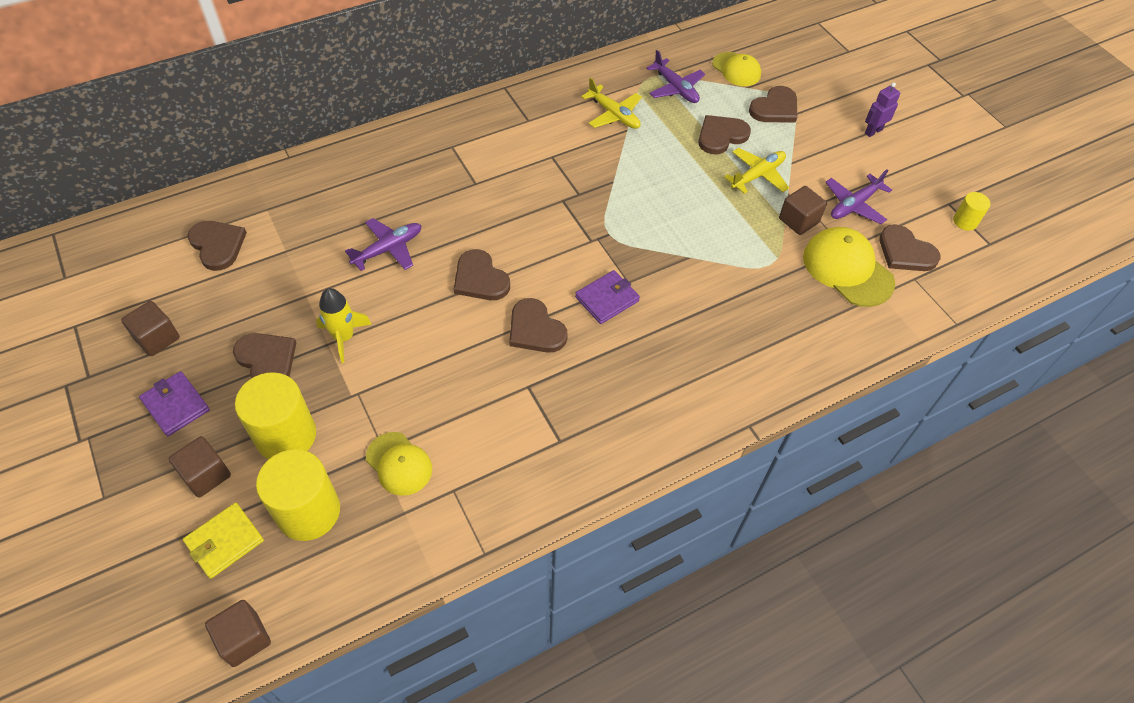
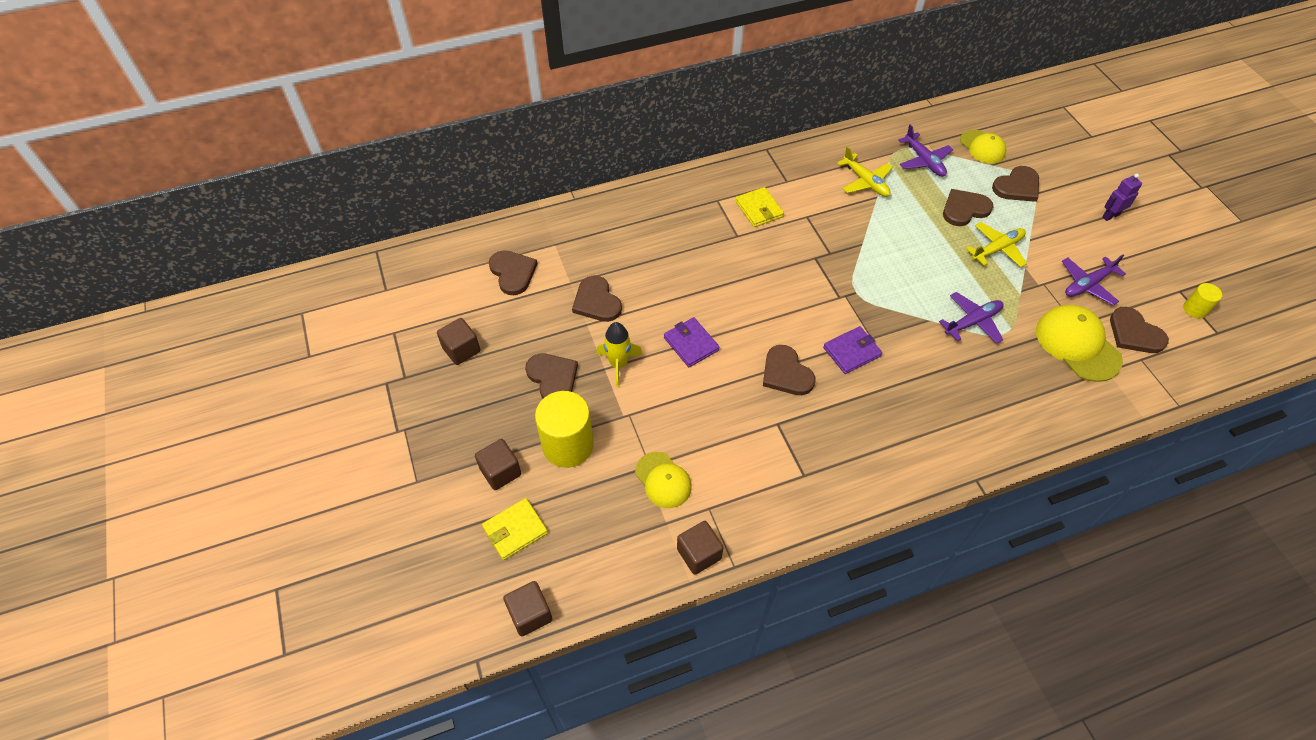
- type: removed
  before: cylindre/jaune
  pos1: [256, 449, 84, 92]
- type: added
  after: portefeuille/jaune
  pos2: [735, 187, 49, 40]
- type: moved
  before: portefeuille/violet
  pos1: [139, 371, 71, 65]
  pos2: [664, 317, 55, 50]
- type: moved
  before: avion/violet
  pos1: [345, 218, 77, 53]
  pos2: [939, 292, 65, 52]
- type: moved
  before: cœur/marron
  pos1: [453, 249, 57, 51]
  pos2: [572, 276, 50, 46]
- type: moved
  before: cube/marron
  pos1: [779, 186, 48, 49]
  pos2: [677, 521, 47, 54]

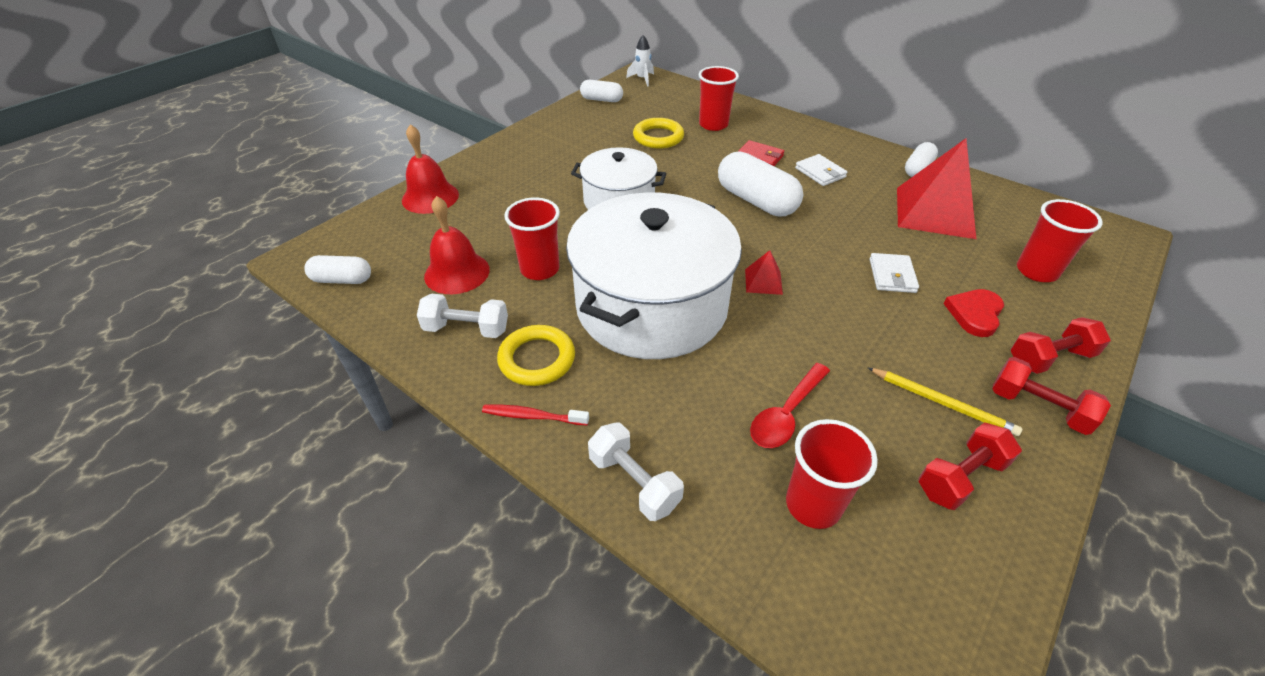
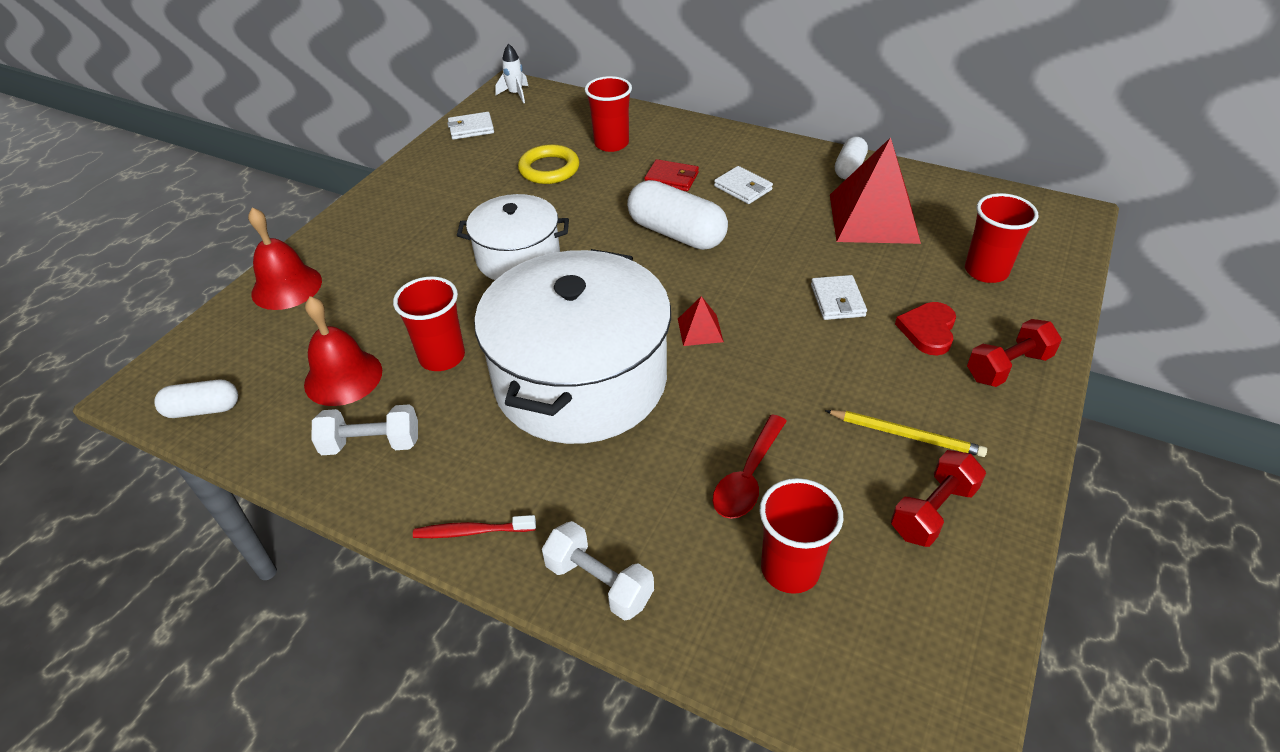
- type: removed
  before: anneau/jaune
  pos1: [497, 325, 78, 61]
- type: removed
  before: haltère/rouge
  pos1: [992, 357, 119, 78]
- type: replaced
  before: gélule/blanc
  after: portefeuille/blanc
  pos1: [580, 80, 43, 22]
  pos2: [447, 112, 47, 28]

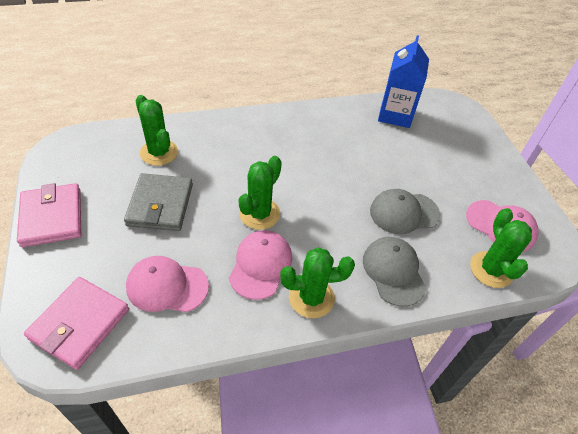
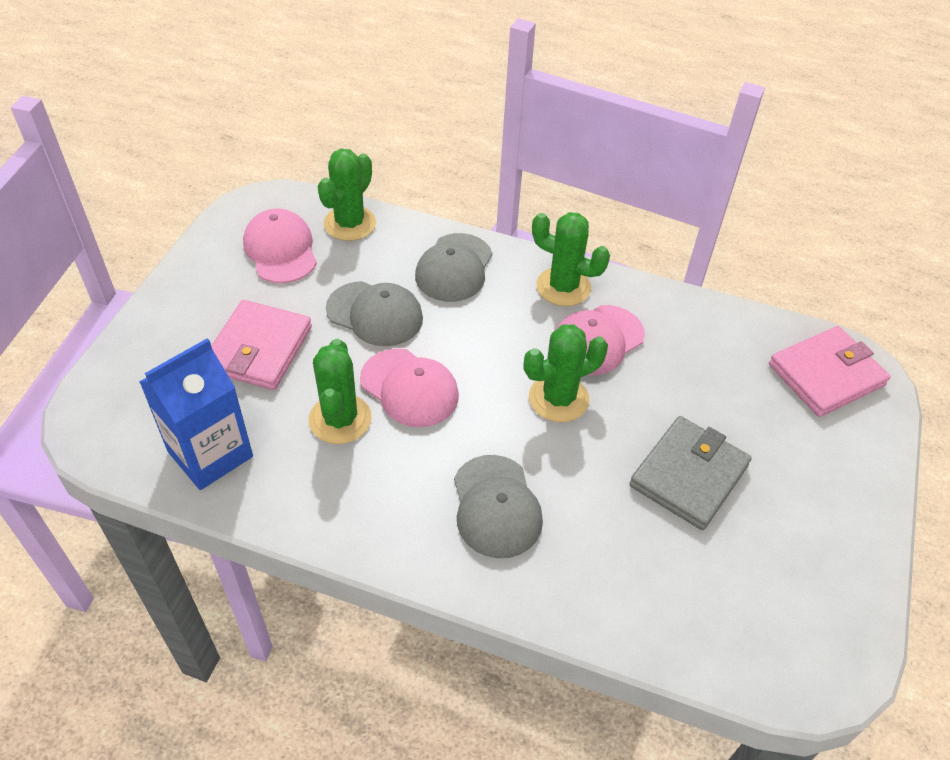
- type: added
  after: casquette/gris
  pos2: [454, 455, 89, 103]
- type: moved
  before: portefeuille/rose
  pos1: [17, 183, 64, 64]
  pos2: [211, 300, 101, 90]
- type: moved
  before: casquette/rose
  pos1: [126, 256, 83, 56]
  pos2: [360, 348, 99, 79]
- type: moved
  before: cactus/vert
  pos1: [135, 95, 43, 71]
  pos2: [309, 339, 63, 105]

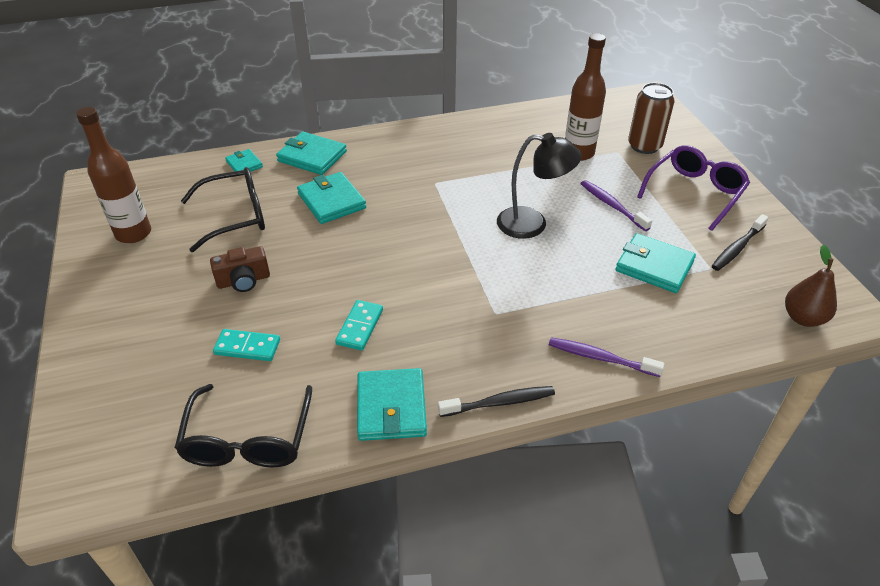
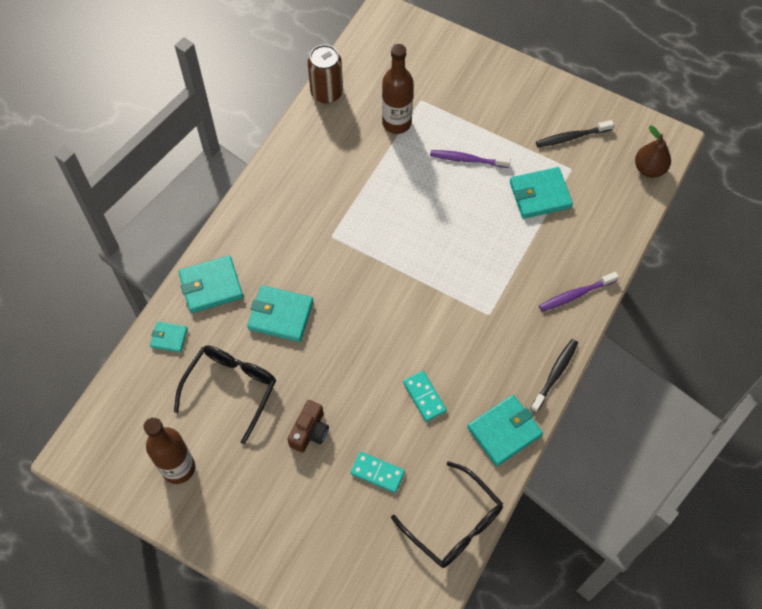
- type: removed
  before: lampe/noir
  pos1: [497, 133, 85, 106]
- type: removed
  before: lunettes/violet
  pos1: [637, 145, 113, 86]
- type: moved
  before: canette/marron
  pos1: [628, 83, 47, 71]
  pos2: [308, 45, 35, 59]
- type: turned
  before: domino/turquoise
  pos1: [213, 329, 67, 32]
  pos2: [350, 452, 55, 41]
  turn: 60
- type: turned
  before: portefeuille/turquoise
  pos1: [357, 368, 70, 73]
  pos2: [467, 395, 76, 71]
  turn: -75
- type: turned
  before: brosse à dents/noir
  pos1: [712, 214, 57, 57]
  pos2: [536, 120, 78, 27]
  turn: 75

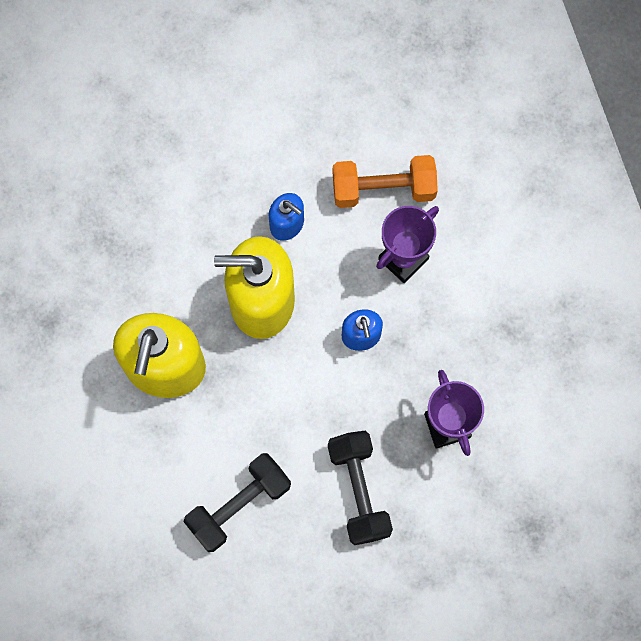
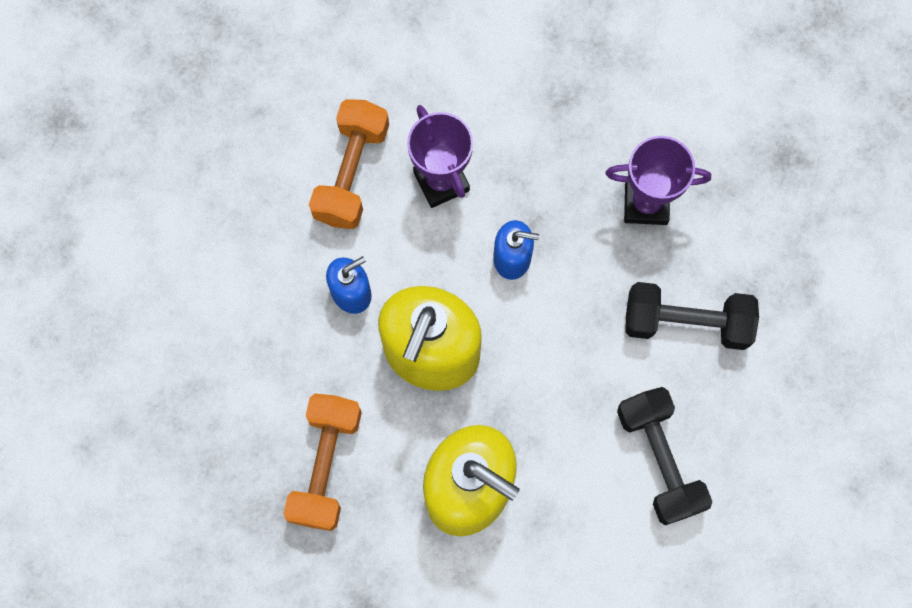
- type: added
  after: haltère/orange
  pos2: [283, 394, 79, 137]

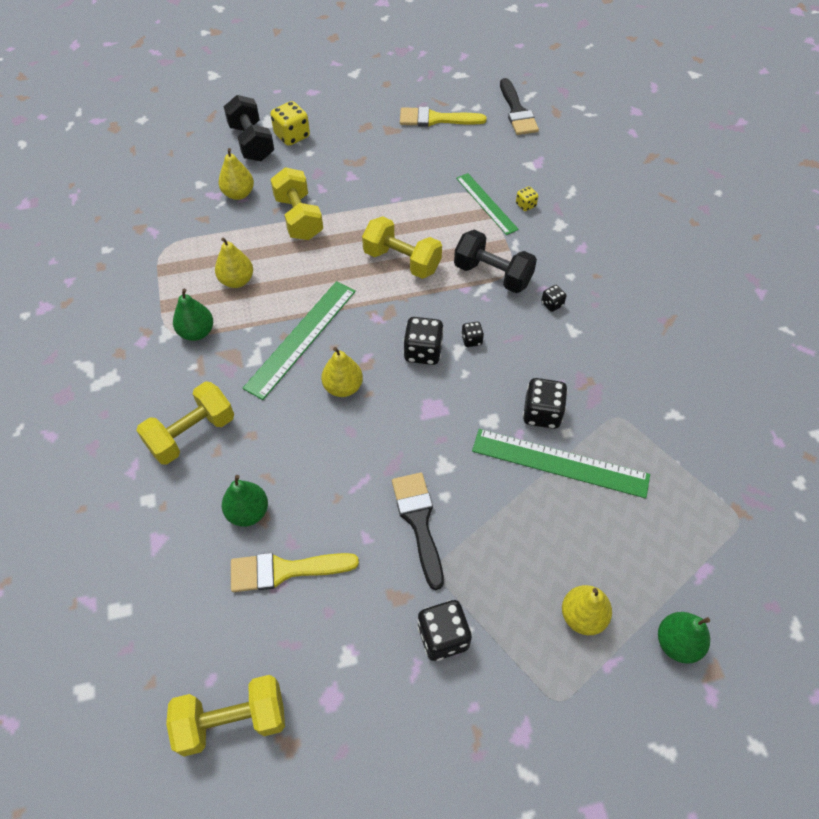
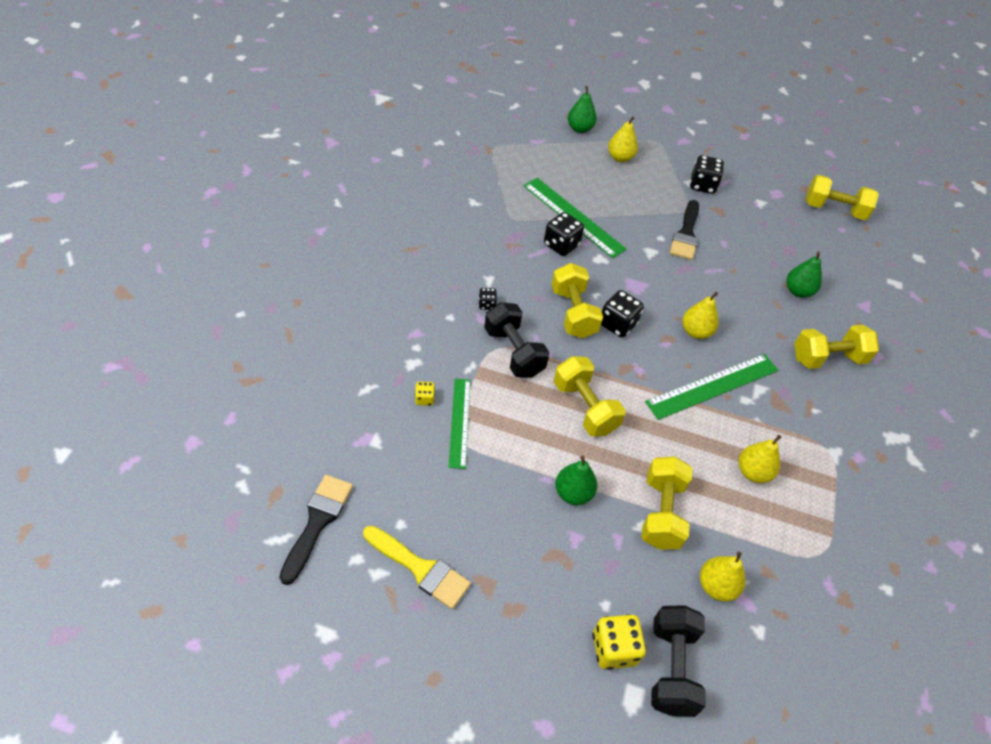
- type: removed
  before: pinceau/jaune
  pos1: [231, 553, 128, 39]
- type: moved
  before: poire/vert
  pos1: [173, 289, 40, 52]
  pos2: [555, 455, 42, 50]
- type: replaced
  before: dé/noir
  after: haltère/jaune
  pos1: [461, 322, 23, 25]
  pos2: [551, 263, 52, 75]

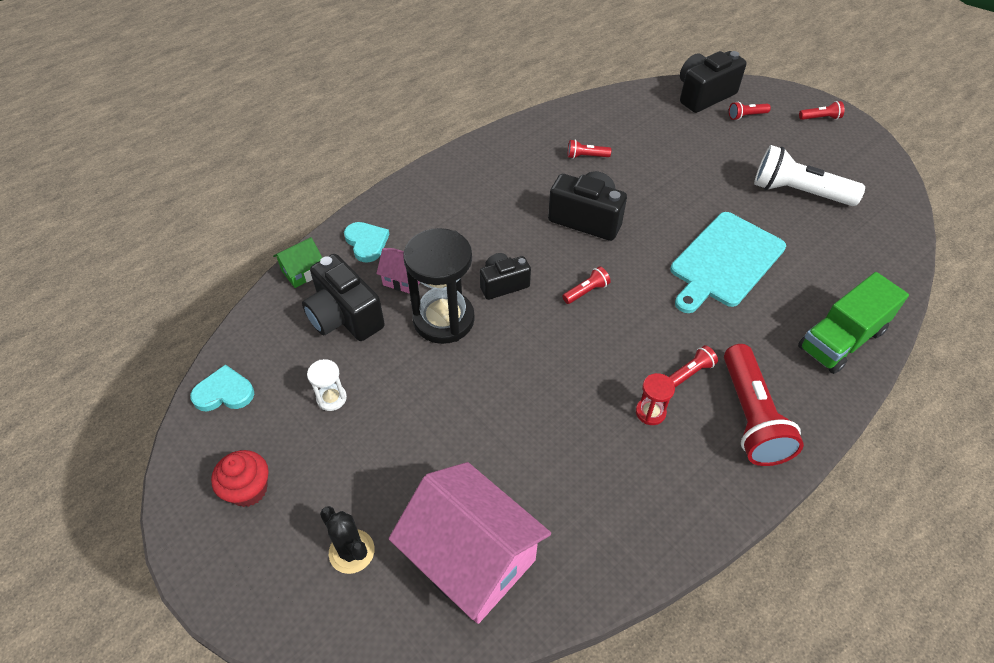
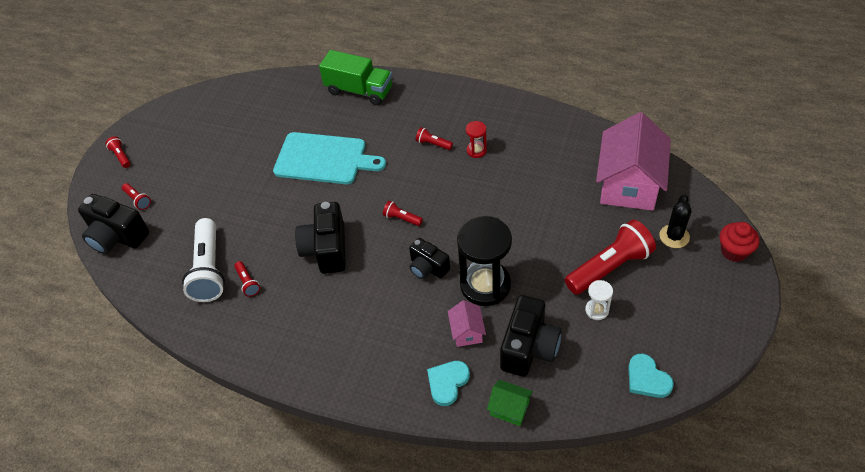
- type: moved
  before: muffin/rouge
  pos1: [211, 450, 58, 57]
  pos2: [720, 222, 40, 40]
- type: moved
  before: lampe de poche/rouge
  pos1: [724, 344, 80, 122]
  pos2: [565, 220, 91, 75]
- type: moved
  before: lampe de poche/blanc
  pos1: [754, 145, 111, 61]
  pos2: [182, 218, 43, 84]

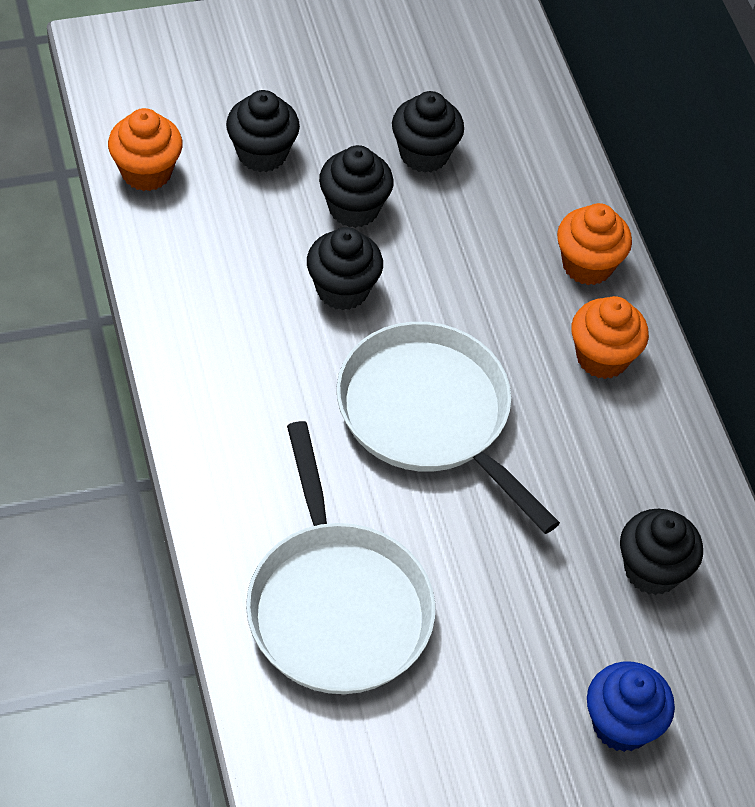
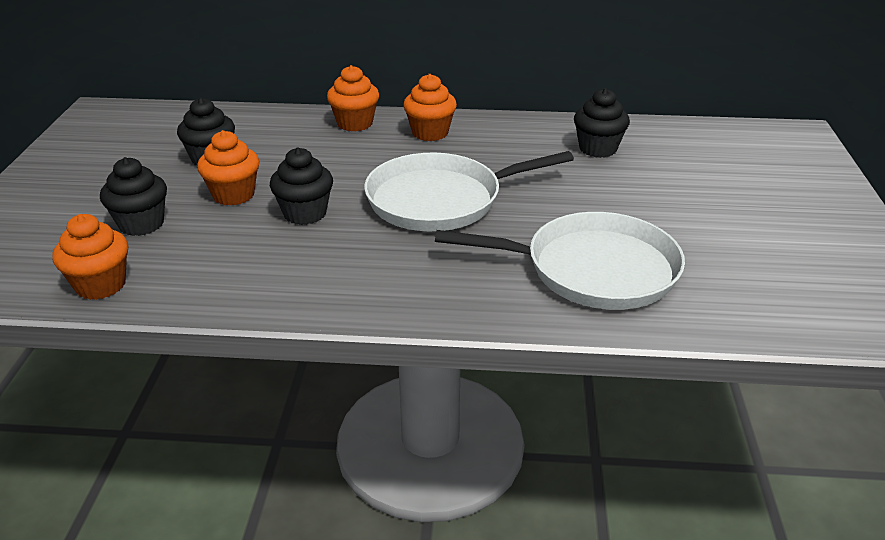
- type: removed
  before: muffin/bleu
  pos1: [587, 661, 88, 91]
- type: recoloured
  before: muffin/noir
  after: muffin/orange
  pos1: [319, 145, 75, 83]
  pos2: [197, 130, 63, 76]

